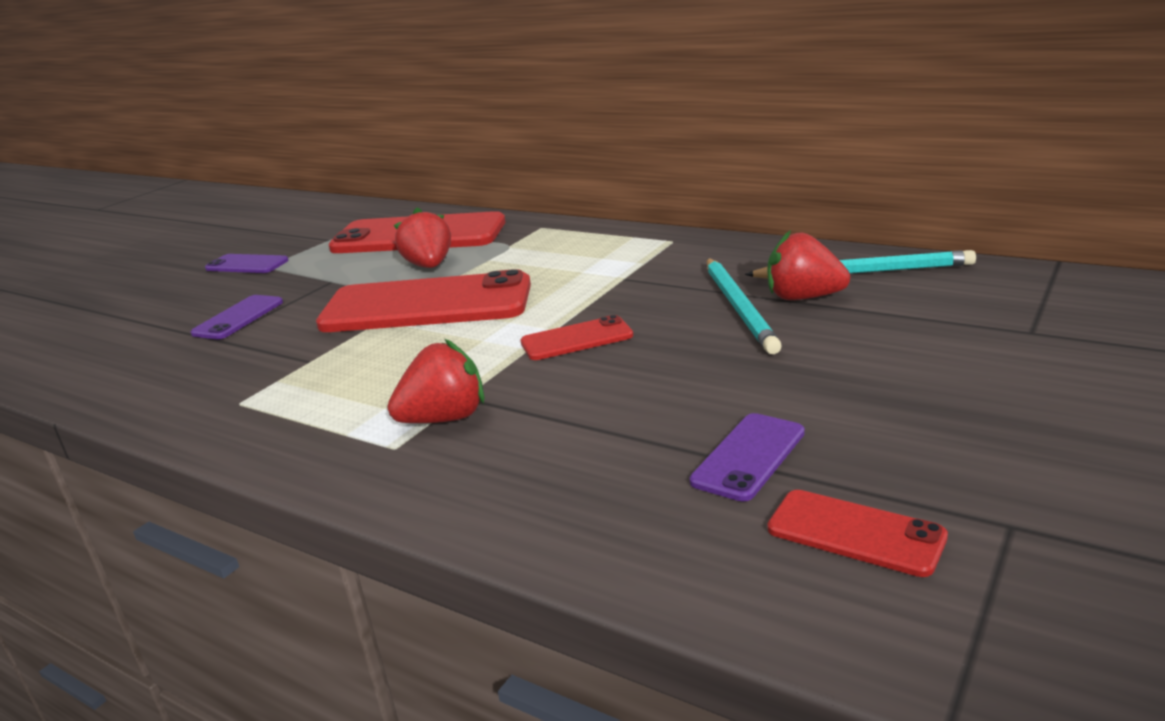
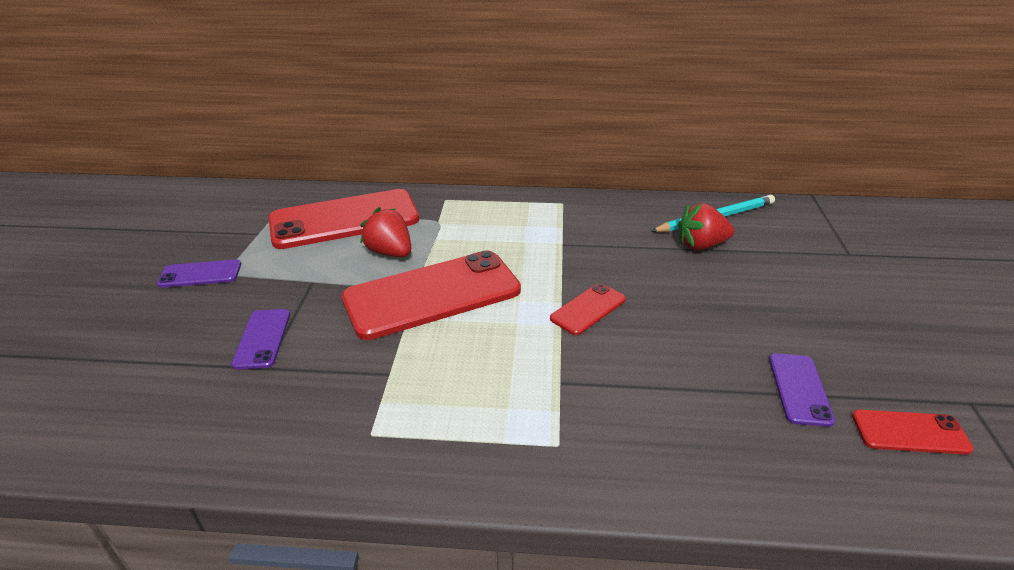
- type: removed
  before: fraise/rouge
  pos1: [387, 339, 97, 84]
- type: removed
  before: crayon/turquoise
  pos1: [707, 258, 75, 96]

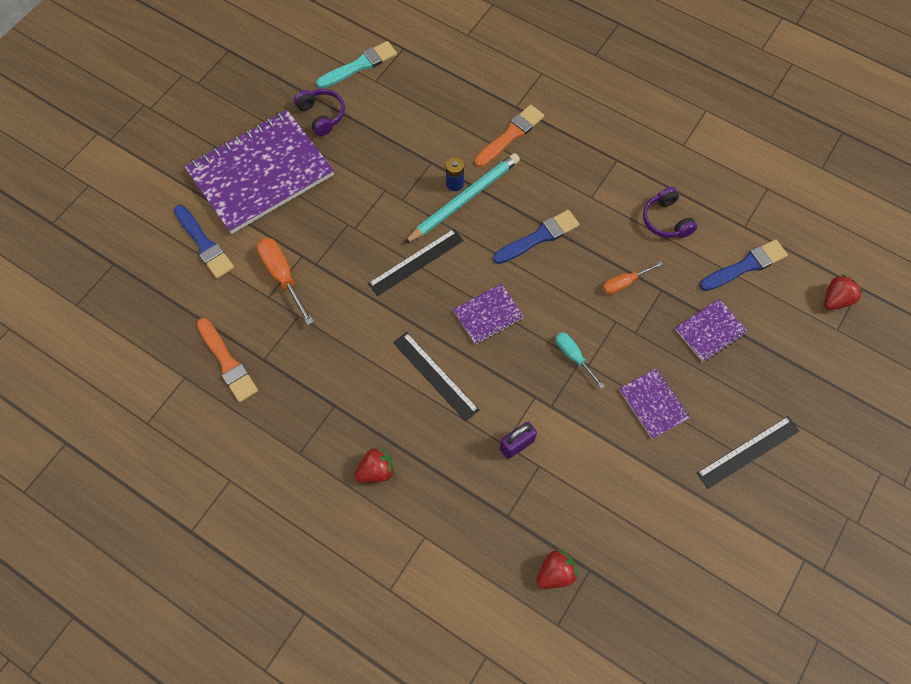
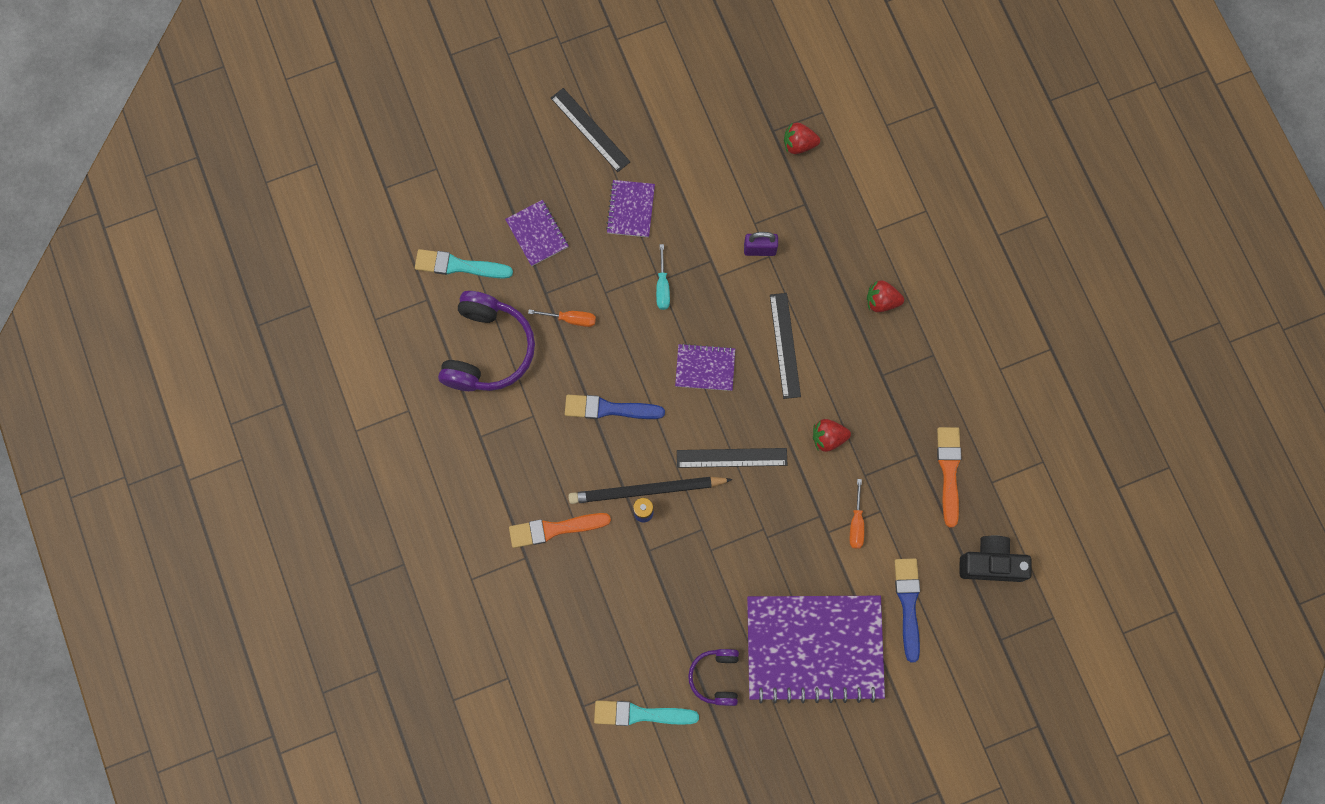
- type: added
  after: appareil photo/noir
  pos2: [959, 535, 73, 47]
- type: moved
  before: fraise/rouge
  pos1: [824, 274, 39, 36]
  pos2: [813, 419, 38, 33]
- type: recoloured
  before: crayon/turquoise
  after: crayon/noir
  pos1: [404, 153, 116, 91]
  pos2: [569, 477, 164, 27]
- type: recoloured
  before: pinceau/bleu
  after: pinceau/turquoise
  pos1: [700, 240, 88, 51]
  pos2: [415, 249, 98, 30]
- type: turned
  before: carnet/violet
  pos1: [675, 299, 73, 63]
  pos2: [505, 200, 64, 66]
  turn: 60
- type: turned
  before: règle/noir
  pos1: [697, 416, 103, 73]
  pos2: [551, 88, 79, 84]
  turn: 45
- type: resized
  before: tournevis/orange
  pos1: [257, 238, 57, 87]
  pos2: [850, 479, 14, 70]
  scale: 0.64
- type: resized
  before: casque audio/violet
  pos1: [643, 187, 54, 51]
  pos2: [438, 291, 97, 100]
  scale: 1.82

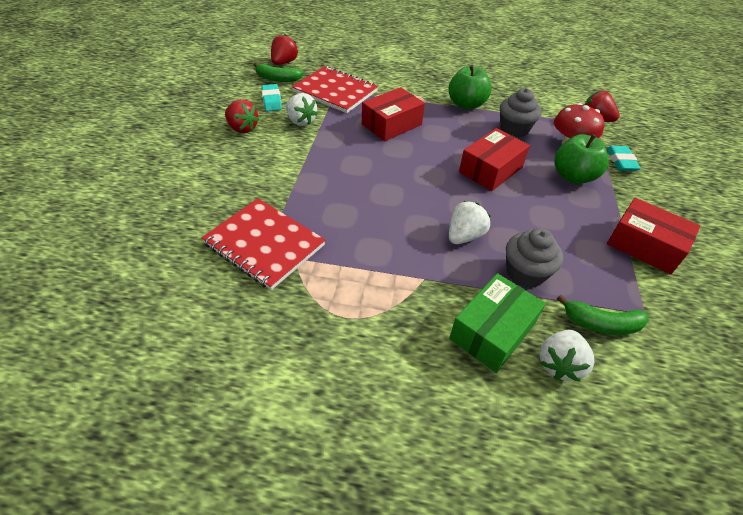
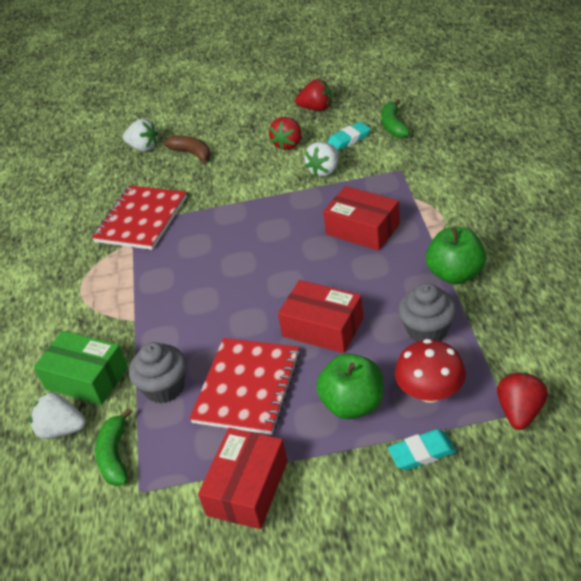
- type: added
  after: banane/marron
  pos2: [164, 135, 46, 30]
- type: moved
  before: fraise/rouge
  pos1: [271, 34, 27, 31]
  pos2: [295, 79, 36, 32]
- type: moved
  before: carnet/rouge
  pos1: [292, 66, 86, 47]
  pos2: [189, 338, 112, 97]
- type: moved
  before: fraise/blanc
  pos1: [449, 201, 41, 43]
  pos2: [123, 119, 36, 33]

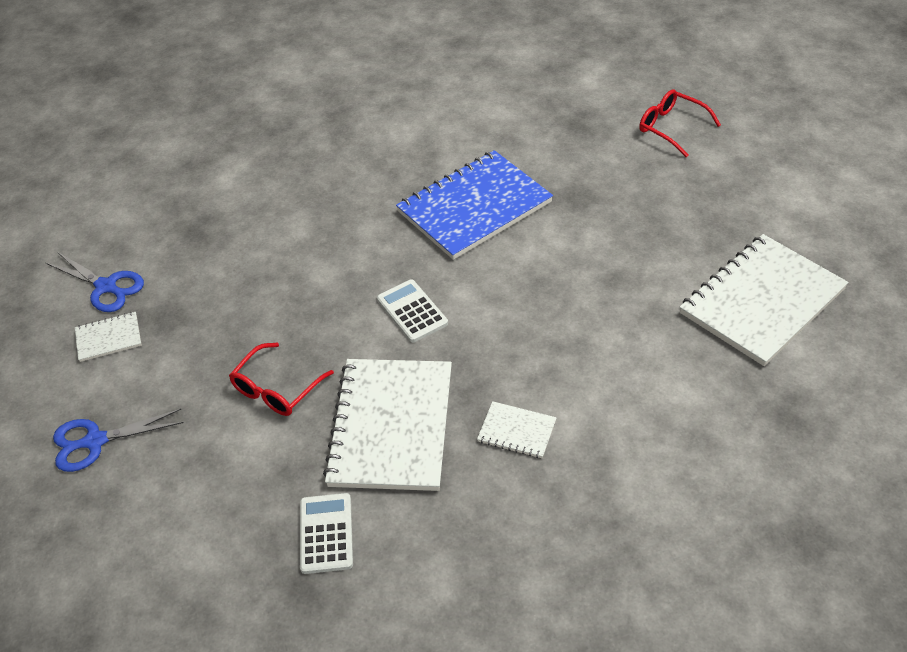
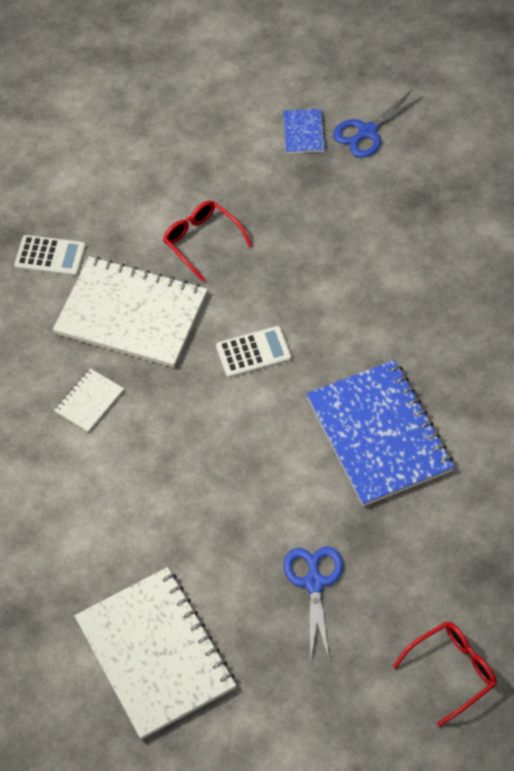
- type: moved
  before: ciseaux/bleu
  pos1: [53, 409, 131, 63]
  pos2: [284, 546, 59, 113]
- type: recoloured
  before: carnet/blanc
  after: carnet/bleu
  pos1: [75, 312, 67, 50]
  pos2: [283, 109, 43, 45]

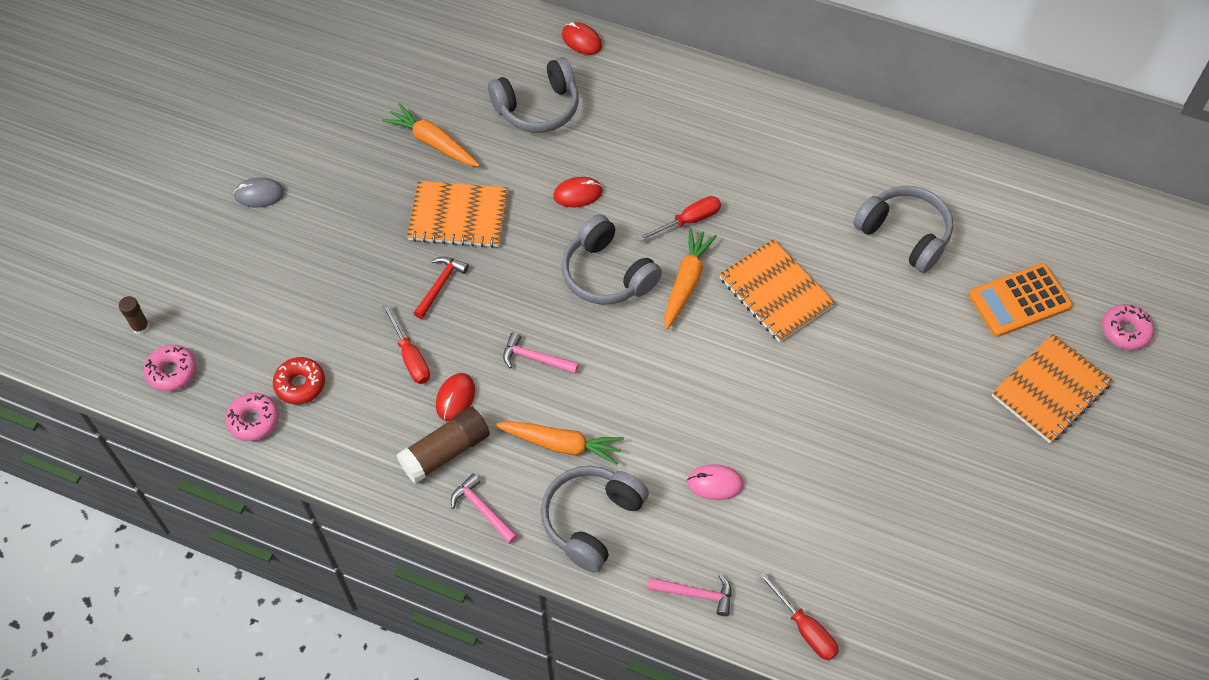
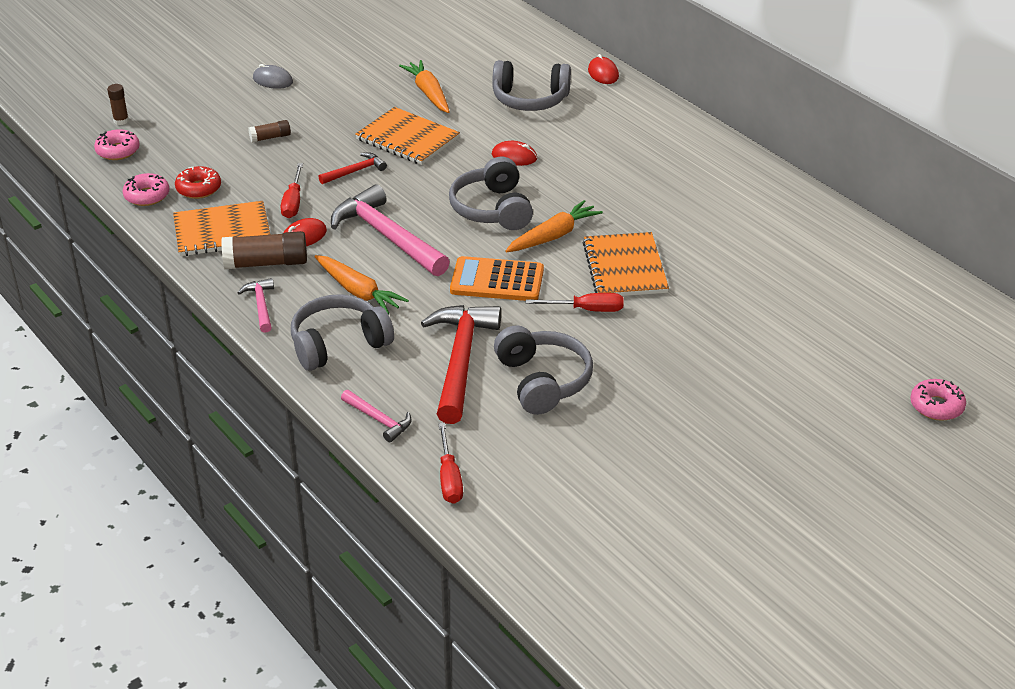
- type: added
  after: bâton de colle/marron
  pos2: [248, 120, 43, 23]
- type: moved
  before: tournevis/rouge
  pos1: [637, 196, 84, 46]
  pos2: [526, 293, 98, 19]
- type: moved
  before: casque audio/gris
  pos1: [853, 186, 100, 87]
  pos2: [494, 325, 99, 90]
- type: moved
  before: calculatrice/orange
  pos1: [968, 263, 105, 74]
  pos2: [450, 256, 94, 45]
- type: moved
  before: carnet/orange
  pos1: [992, 334, 121, 109]
  pos2: [173, 201, 97, 55]
- type: replaced
  before: souris/rose
  after: marteau/rouge
  pos1: [687, 464, 57, 36]
  pos2: [421, 305, 80, 119]
- type: resized
  before: marteau/rose
  pos1: [503, 332, 76, 42]
  pos2: [331, 184, 119, 92]
  scale: 2.06

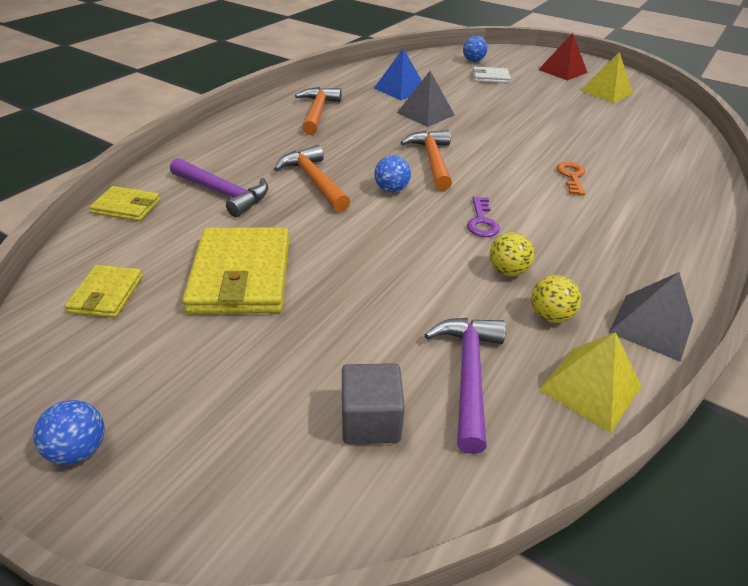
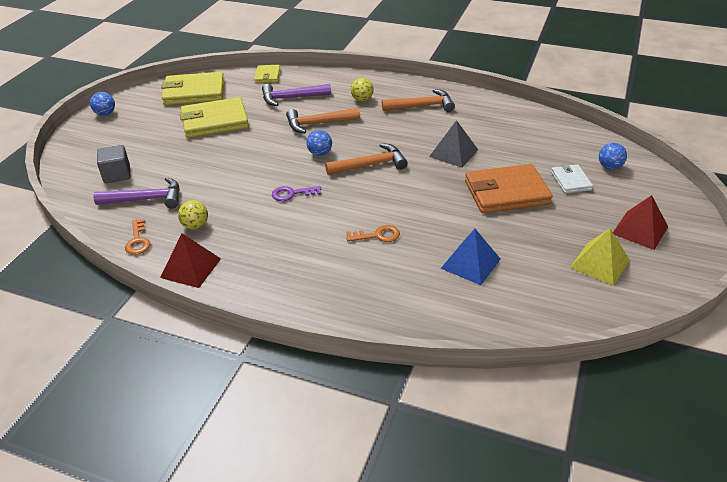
- type: added
  after: portefeuille/orange
  pos2: [465, 164, 88, 49]
- type: moved
  before: pyramide/bleu
  pos1: [374, 48, 48, 52]
  pos2: [441, 229, 59, 56]
- type: moved
  before: balle/jaune
  pos1: [490, 232, 45, 44]
  pos2: [351, 78, 23, 24]
- type: replaced
  before: pyramide/jaune
  after: clé/orange
  pos1: [538, 332, 104, 101]
  pos2: [125, 219, 25, 36]
- type: recoloured
  before: pyramide/gris
  after: pyramide/rouge
  pos1: [609, 272, 84, 90]
  pos2: [160, 234, 61, 54]
- type: turned
  before: marteau/violet
  pos1: [170, 158, 98, 59]
  pos2: [262, 84, 69, 22]
  turn: 60
- type: turned
  before: marteau/orange
  pos1: [274, 145, 76, 67]
  pos2: [286, 108, 74, 25]
  turn: -150
- type: resized
  before: portefeuille/jaune
  pos1: [65, 265, 78, 53]
  pos2: [161, 72, 63, 33]
  scale: 1.89

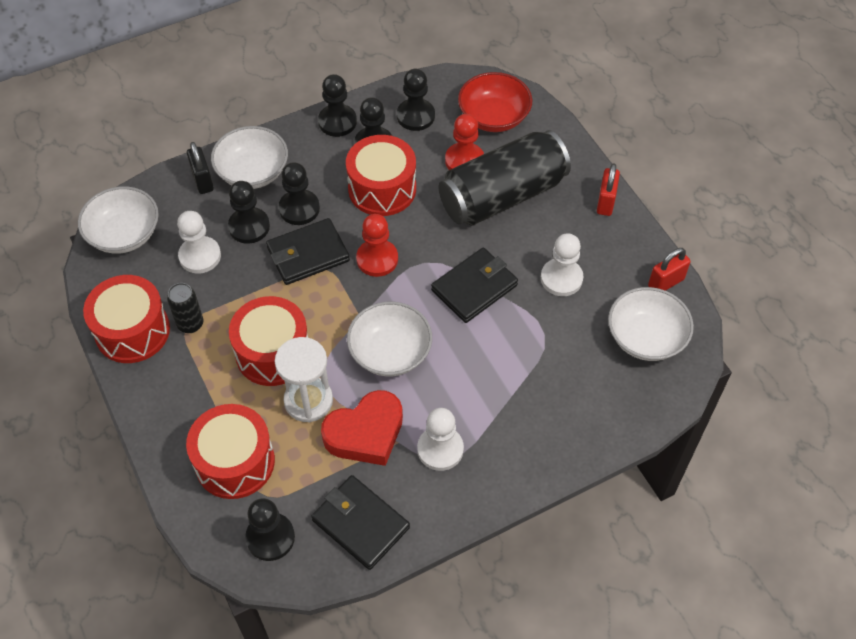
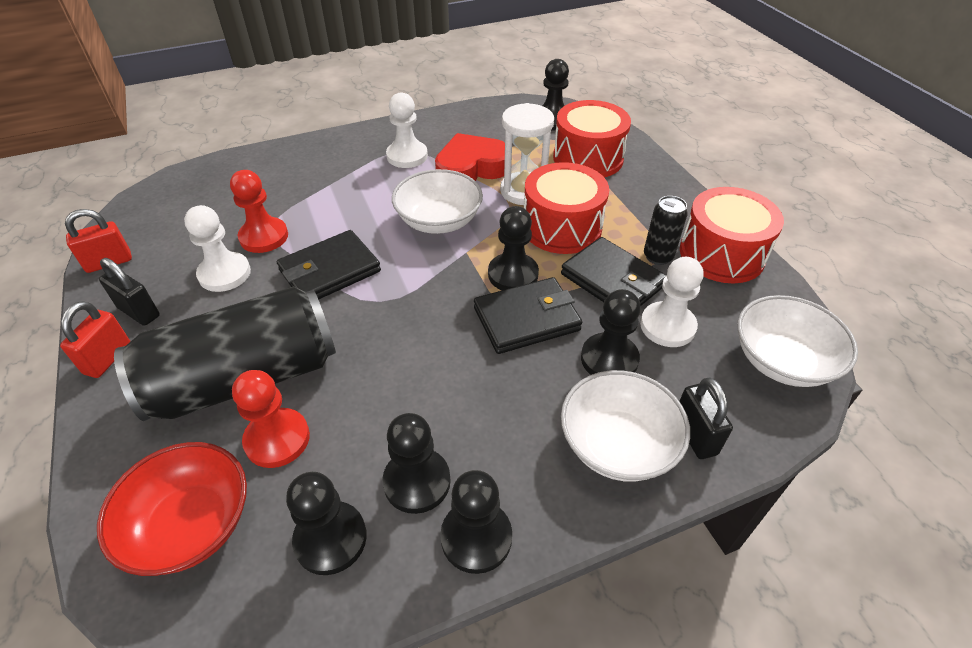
- type: removed
  before: tambour/rouge
  pos1: [346, 135, 70, 81]
- type: removed
  before: bol/blanc
  pos1: [608, 287, 86, 74]
- type: added
  after: cadenas/noir
  pos2: [99, 258, 61, 68]
- type: moved
  before: pion/noir
  pos1: [279, 162, 41, 63]
  pos2: [488, 206, 51, 84]
- type: moved
  before: portefeuille/noir
  pos1: [311, 475, 99, 95]
  pos2: [561, 237, 106, 69]
- type: moved
  before: pion/rouge
  pos1: [356, 214, 42, 63]
  pos2: [230, 170, 58, 83]

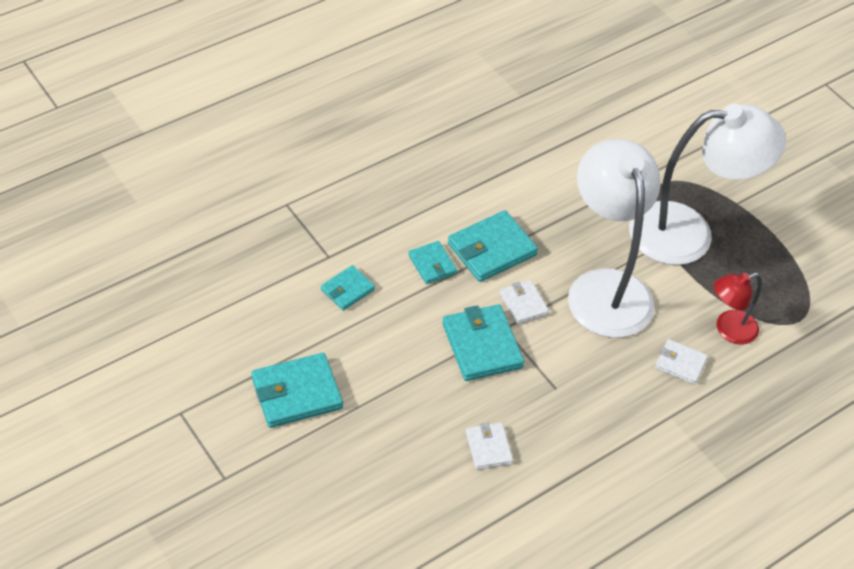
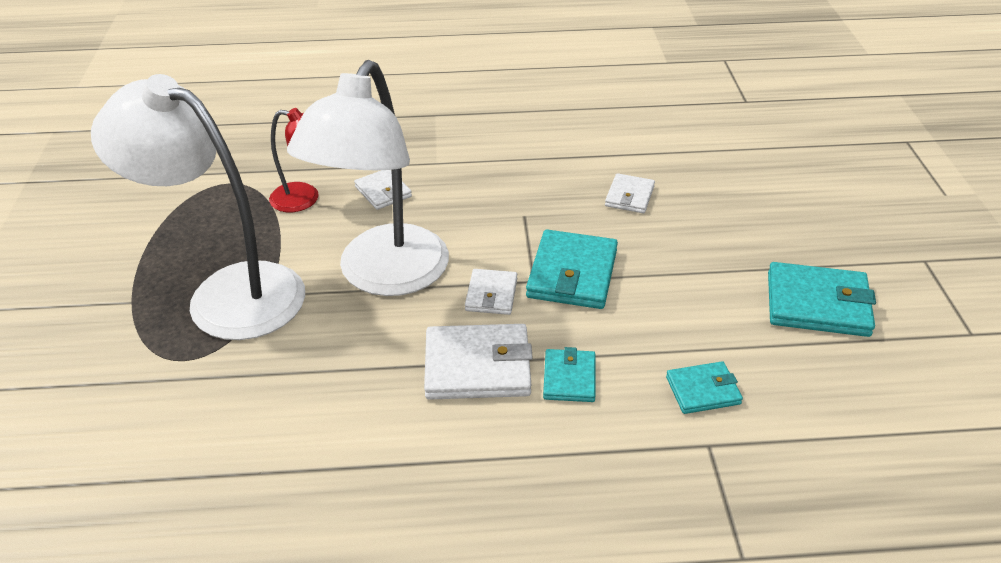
- type: recoloured
  before: portefeuille/turquoise
  after: portefeuille/blanc
  pos1: [448, 210, 90, 72]
  pos2: [424, 324, 109, 76]

